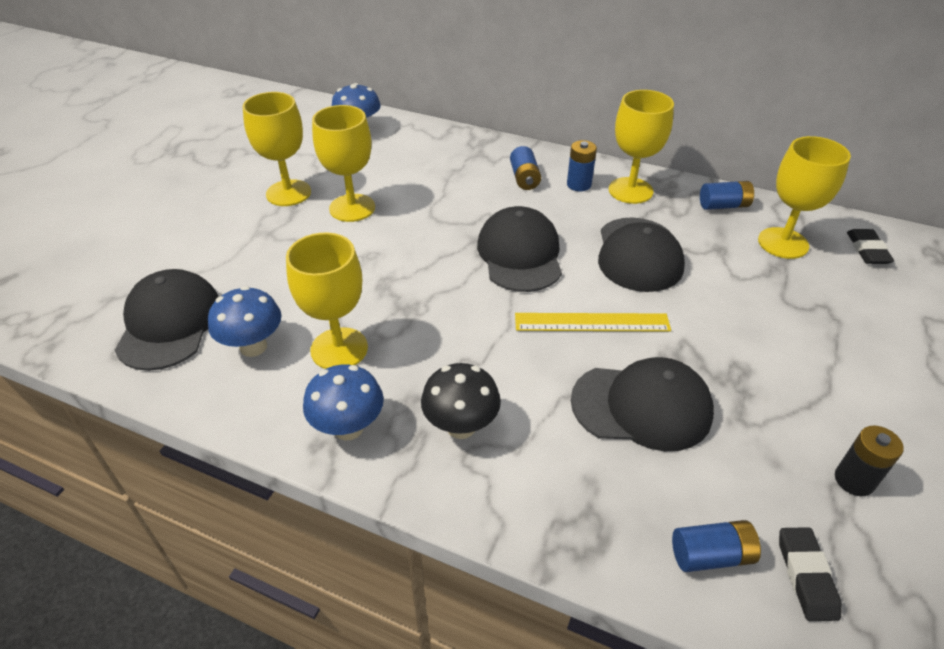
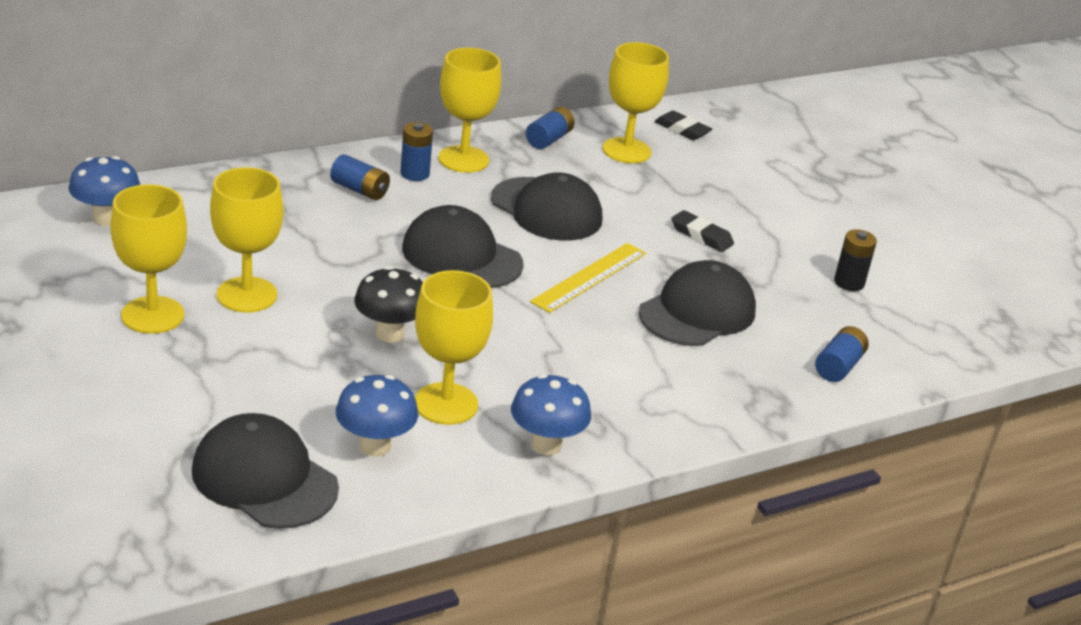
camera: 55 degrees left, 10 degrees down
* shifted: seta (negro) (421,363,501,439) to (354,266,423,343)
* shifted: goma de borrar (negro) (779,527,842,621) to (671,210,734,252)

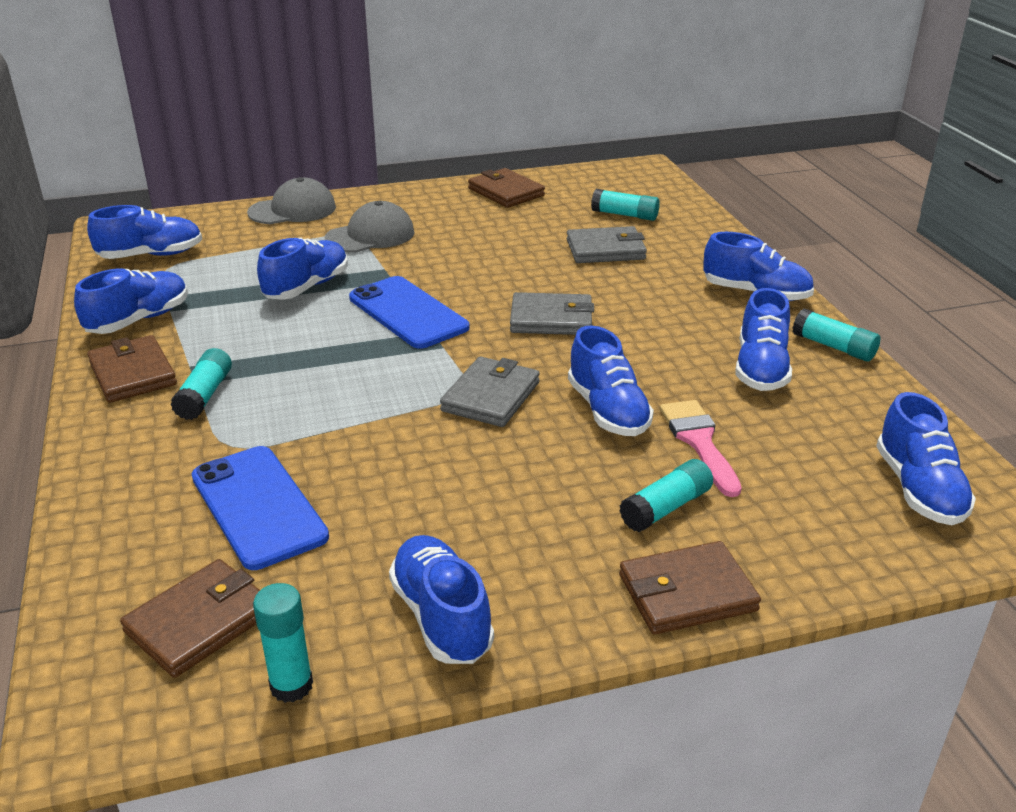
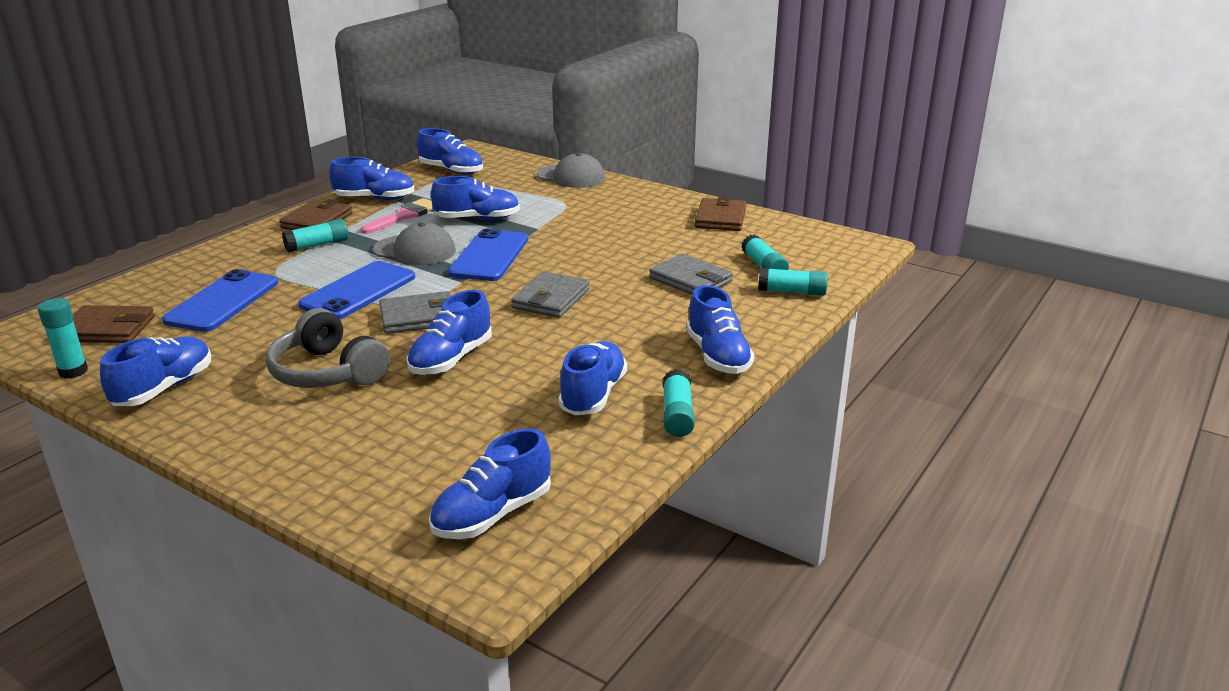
camera: 50 degrees right, 5 degrees down
* new: auriculares (gris) (266,308,390,388)
* new: móvil (azul) (298,261,415,319)
* shifted: pincel (rosa) (660,400,741,497) to (361,198,433,234)
* shifted: gorra (gris) (325,201,414,253) to (373,222,456,265)
* rotated: cartera (gris) (510,292,594,335) = (511,271,589,318) 60 degrees clockwise
* rotated: zapato (azul) (735,288,792,391) = (558,341,627,415) 135 degrees clockwise
* shifted: barra de pegamento (turquesa) (619,459,713,532) to (758,268,828,296)
* gone: cartera (marrón) (619,541,761,635)

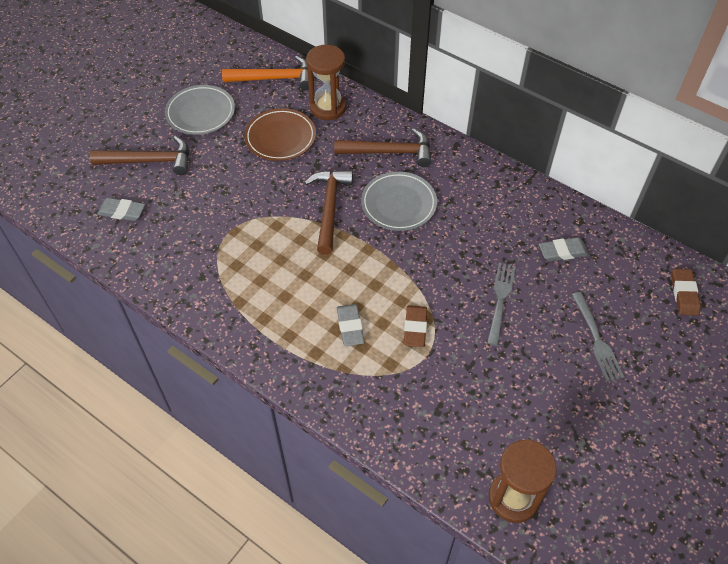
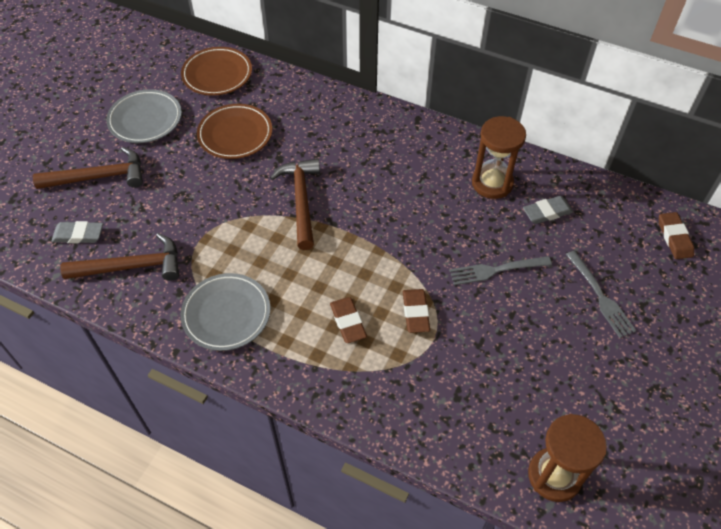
camera: 10 degrees left, 0 degrees up
* shifted: martillo (marrón) (334,128,431,167) to (60,233,179,281)
* shifted: plato (gris) (361,172,437,231) to (180,273,270,351)
* swapped: martillo (naranja) (222,56,309,90) to plato (marrón) (181,47,252,96)
* repainted: goma de borrar (gris) (337,304,365,346) to goma de borrar (marrón) (330,297,367,343)
* rotated: tenedor (gris) (487,262,516,346) = (449,256,552,285) 105 degrees counterclockwise
* shifted: reloj de arena (marrón) (306,45,346,120) to (472,116,526,199)

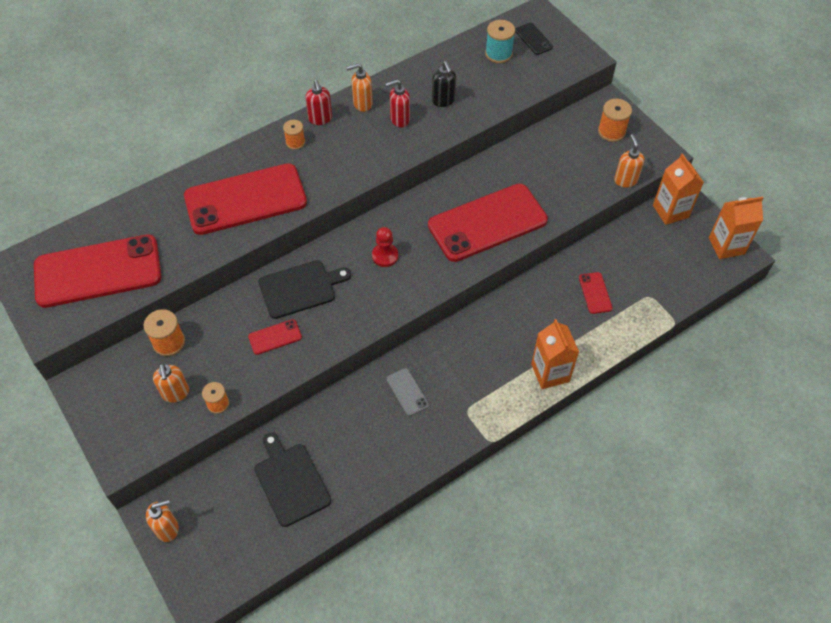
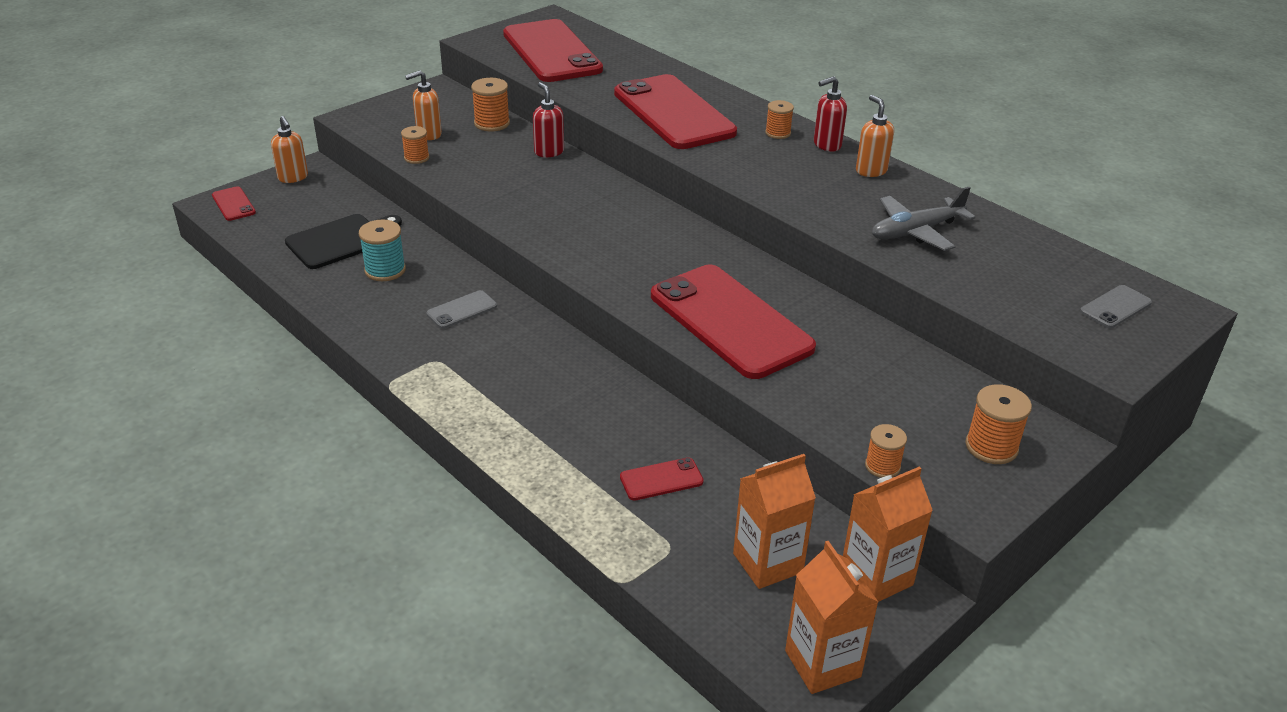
camera: 80 degrees right, 20 degrees down
* shifted: móvil (rojo) (248,319,302,355) to (212,186,256,221)
* shifted: carrete (turquesa) (485,20,515,63) to (359,220,406,281)
* shifted: dispensador de jabón (rojo) (385,79,410,128) to (533,82,564,157)
* shifted: cartón de leche (naranja) (531,319,579,389) to (733,454,816,589)
* swapped: dispensador de jabón (naranja) (614,134,644,188) to carrete (naranja) (865,424,907,478)
* swapped: dispensador de jabón (negro) (432,61,456,107) to avión (gris) (872,187,976,251)
* repainted: móvil (negro) (515,23,553,55) to móvil (gris) (1080,285,1152,328)
* gone: tabla de cortar (negro) (258,260,351,319)
* gone: peón (rojo) (372,227,398,267)

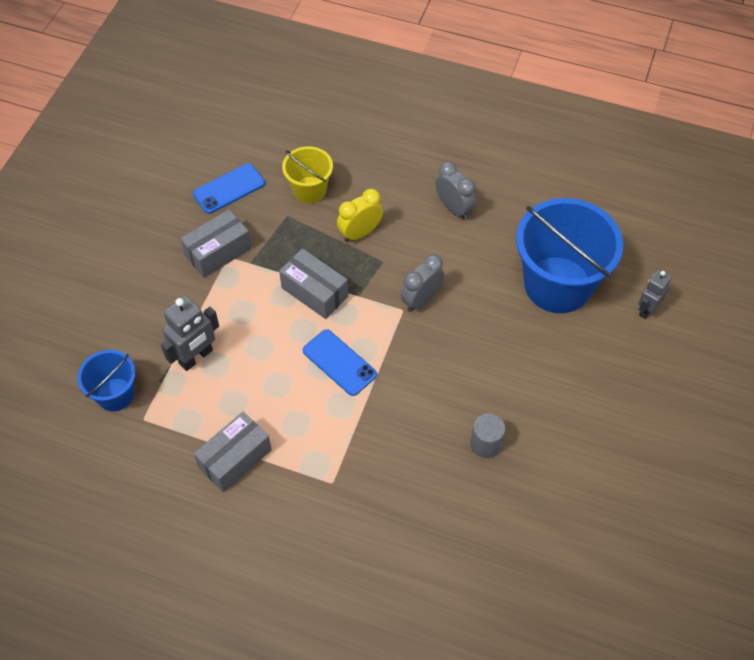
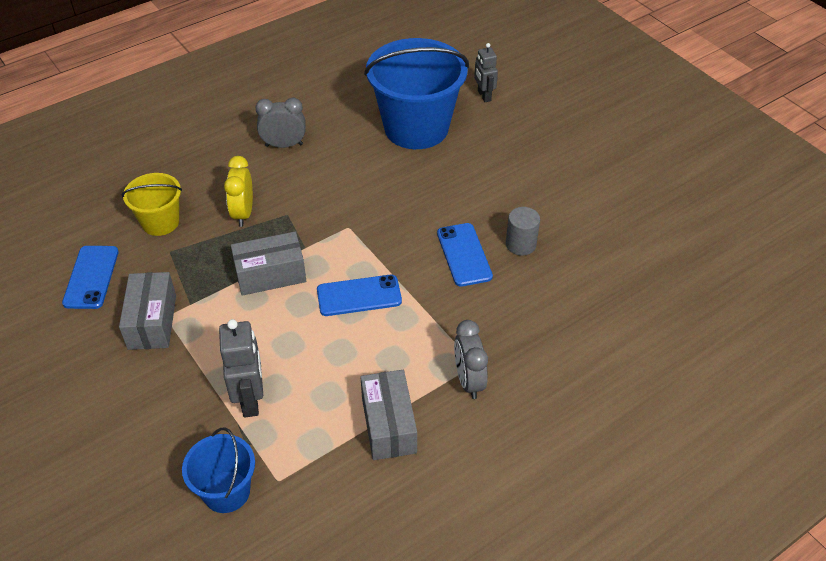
camera: 55 degrees left, 10 degrees down
* new: móvil (azul) (437,223,493,287)
* shifted: despertador (gris) (401,254,444,312) to (454,320,488,399)

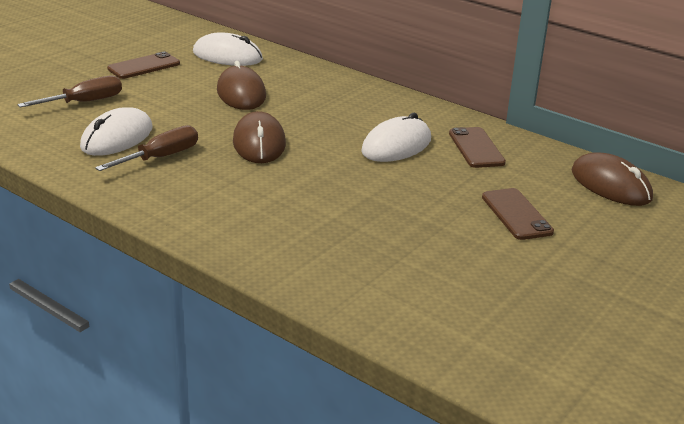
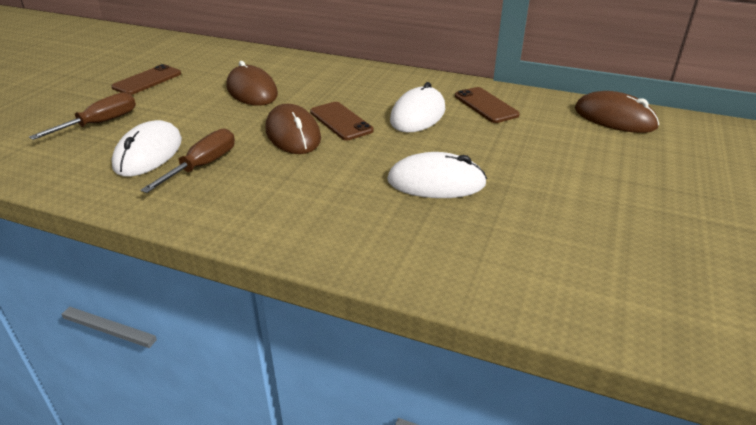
camera: 15 degrees left, 5 degrees up
* shifted: móvil (marrón) (482,188,554,240) to (310,102,374,140)
* shifted: ratón (blanco) (193,32,263,66) to (387,152,487,198)

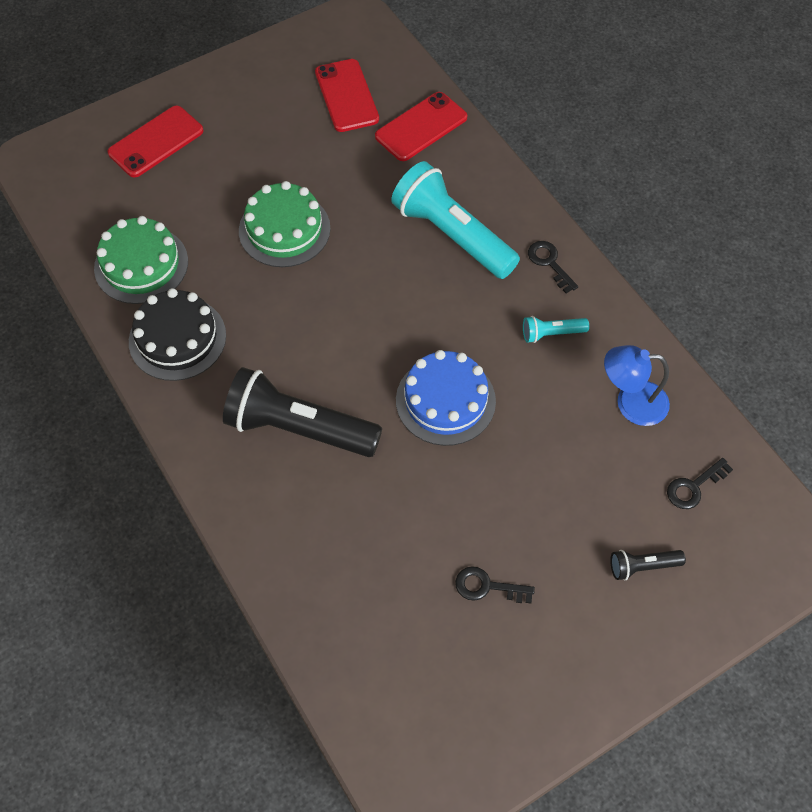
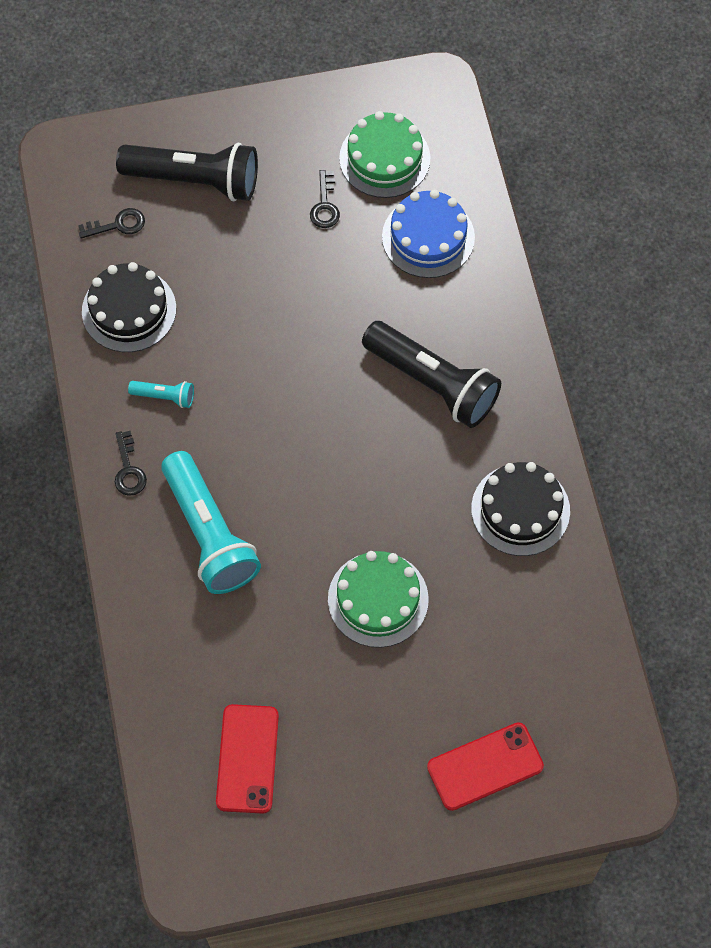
camera: 160 degrees left, 5 degrees up
* swapped: lámpara (azul) (604,345,670,426) to tarta (negro) (82,262,176,352)
* scaled: lámpara de mano (negro) (610,550,686,580) = (116,143,258,201) x2.25
* rotated: llave (negro) (455,566,535,603) = (310,170,340,228) 60 degrees clockwise
* shifted: tarta (verde) (94,216,188,304) to (339,111,430,198)
* shifted: tarta (azul) (396,350,496,446) to (382,190,475,278)
* gone: móvil (rojo) (375,92,467,161)

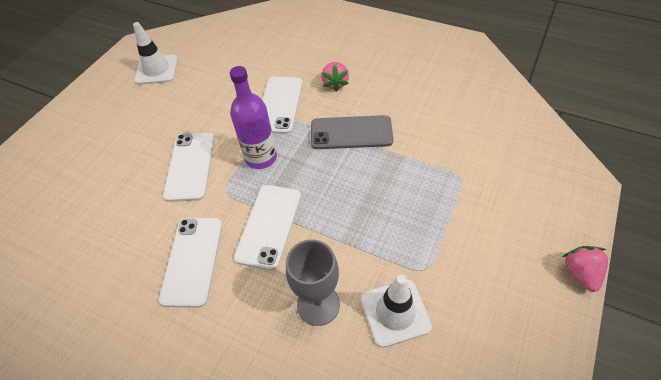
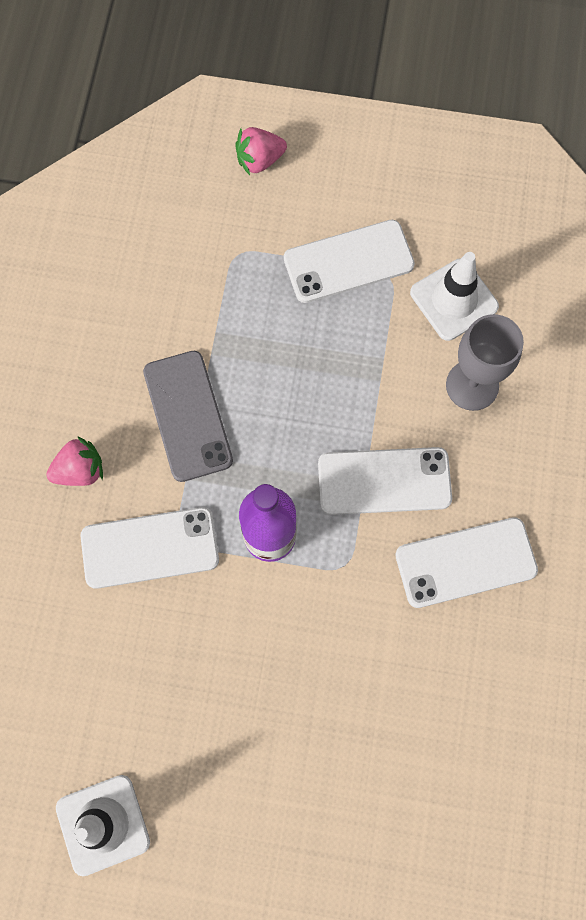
camera: 110 degrees left, 20 degrees up
* shifted: fresa (rosa) (563,246,608,292) to (235,127,287,175)
* shifted: móvil (blanco) (163,133,215,202) to (284,220,415,303)

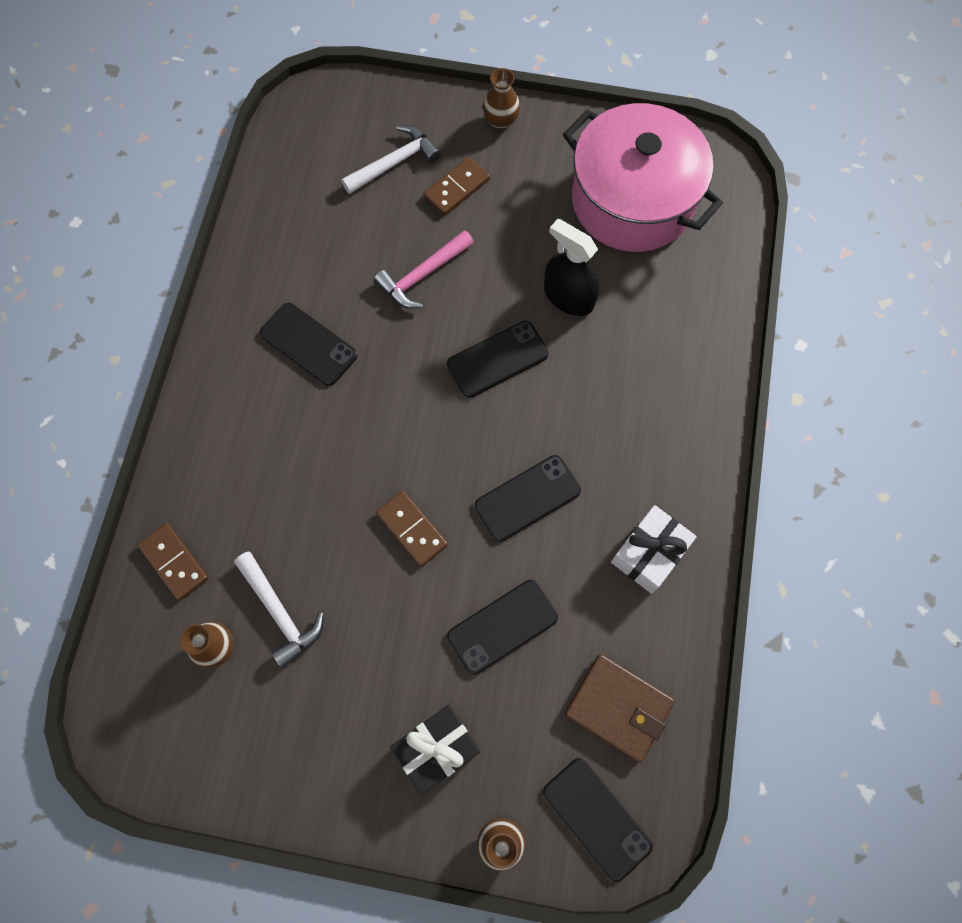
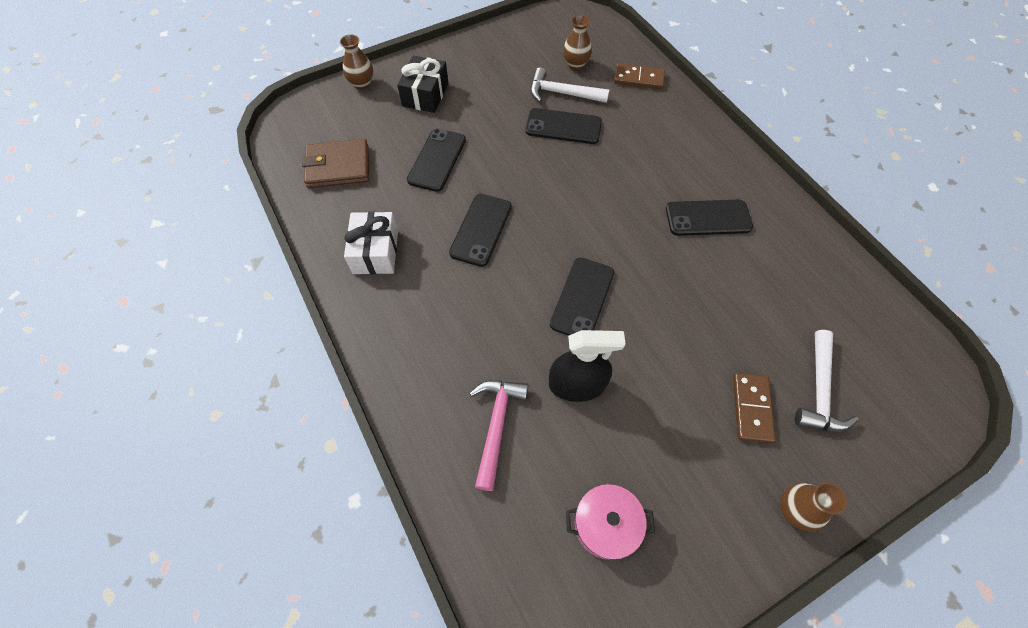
camera: 140 degrees right, 10 degrees down
* shifted: martillo (rosa) (374,230,474,308) to (470,380,528,491)
* shifted: móvil (negro) (543,758,653,882) to (526,108,602,144)
* scaled: olla (rosa) (563,103,723,252) = (566,484,655,560) x0.44
* gone: ficha de dominó (marrón) (376,491,448,567)

